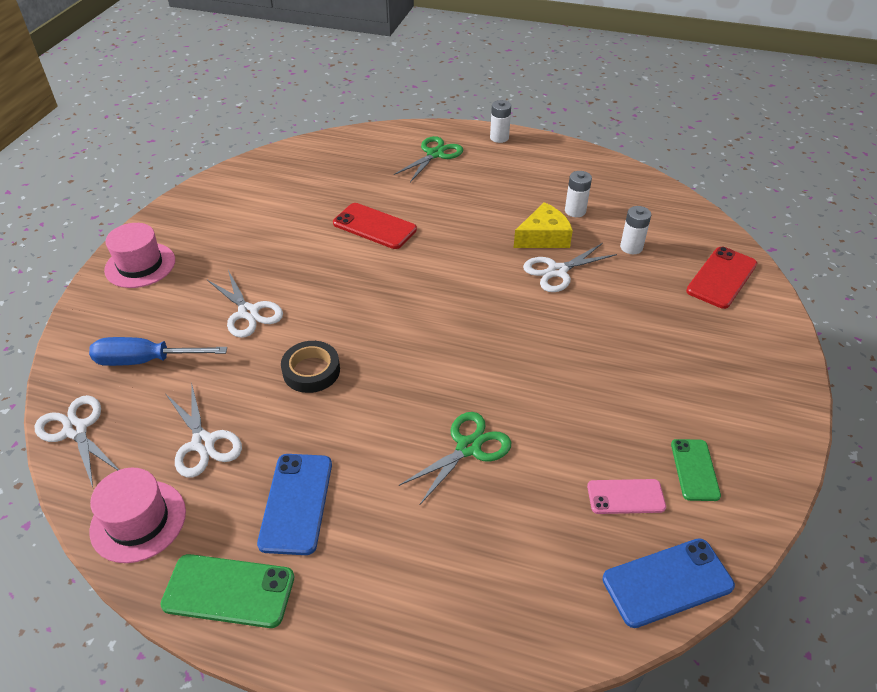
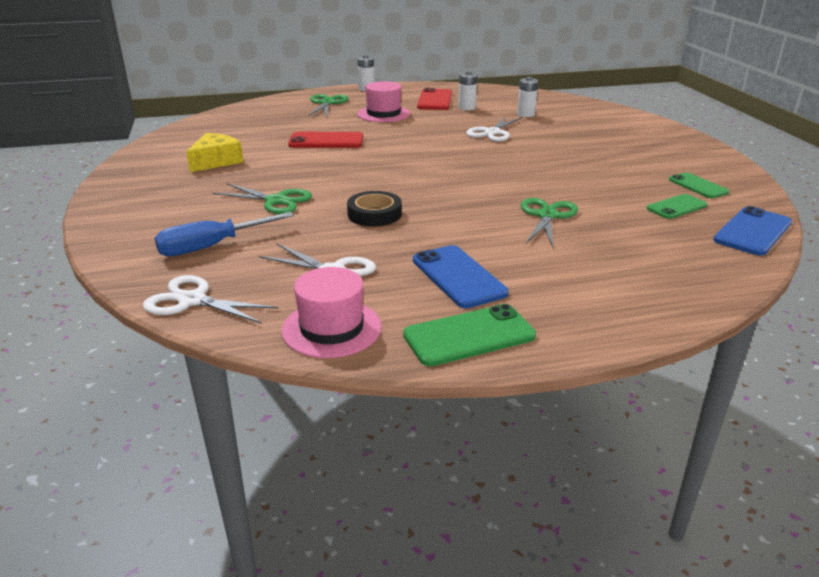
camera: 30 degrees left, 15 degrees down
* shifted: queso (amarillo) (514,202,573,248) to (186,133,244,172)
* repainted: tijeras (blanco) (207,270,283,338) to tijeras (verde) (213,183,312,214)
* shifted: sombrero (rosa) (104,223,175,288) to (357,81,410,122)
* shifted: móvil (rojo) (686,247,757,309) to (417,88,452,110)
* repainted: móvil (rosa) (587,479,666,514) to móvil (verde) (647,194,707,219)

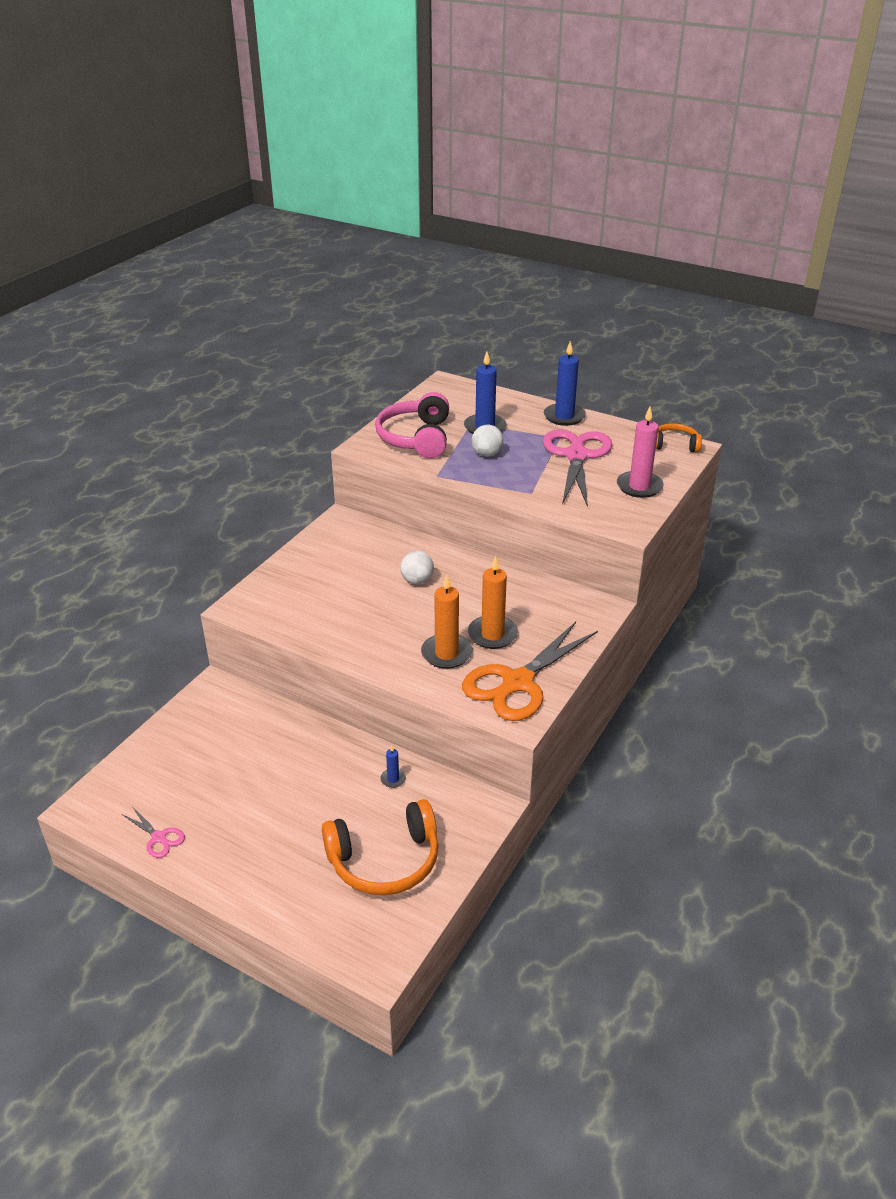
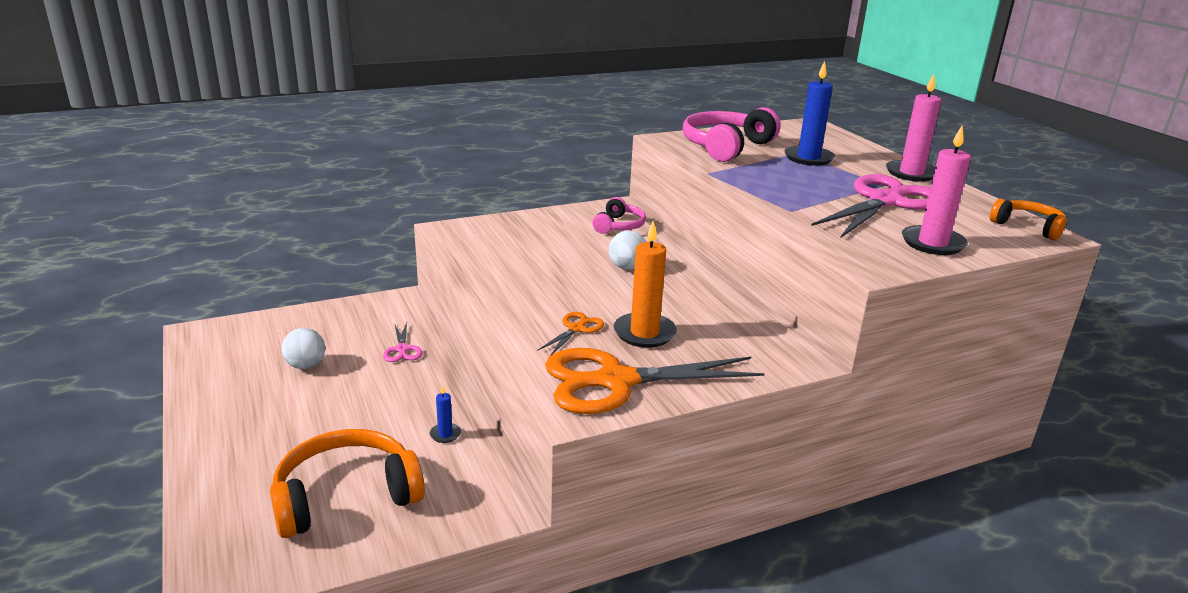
camera: 35 degrees right, 10 degrees down
* rotated: auriculares (naranja) (322,799,439,895) = (270,429,425,538) 135 degrees clockwise
* shifted: pelota (blanco) (472,425,503,457) to (282,328,325,369)
* shifted: tijeras (rosa) (122,806,185,858) to (383,322,422,362)
* swapped: vela (naranja) (421,574,472,669) to tijeras (naranja) (537,312,604,356)
* new: auriculares (rosa) (592,197,646,234)
* repainted: vela (azul) (544,341,586,426) to vela (rosa) (886,74,941,182)

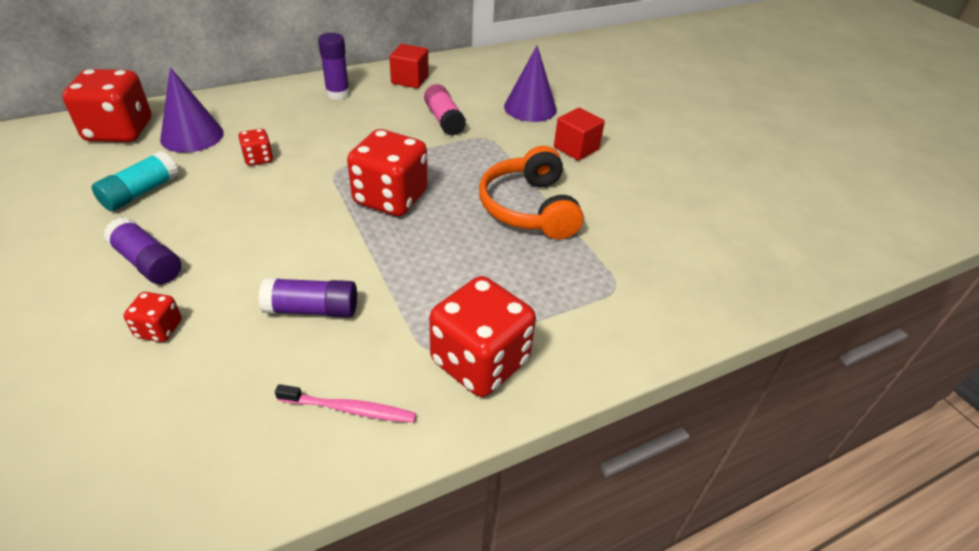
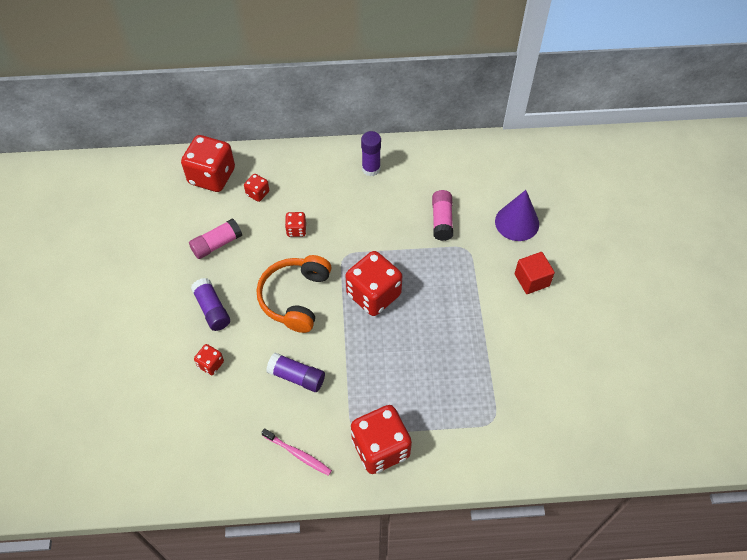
camera: 25 degrees right, 15 degrees up
* repainted: barra de pegamento (turquesa) (92,151,179,211) to barra de pegamento (rosa) (189,218,242,259)
* swapped: cono (morado) (160,67,224,153) to dado (rojo) (244,174,269,202)
* shifted: auriculares (naranja) (479,146,584,239) to (257,255,331,333)
* gone: cubo (rojo) (389,44,429,88)

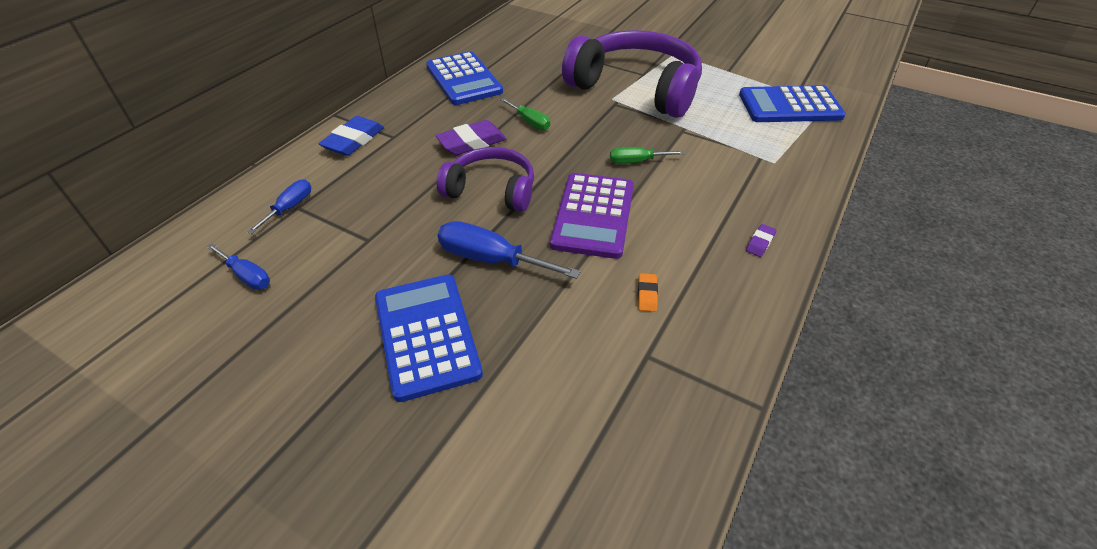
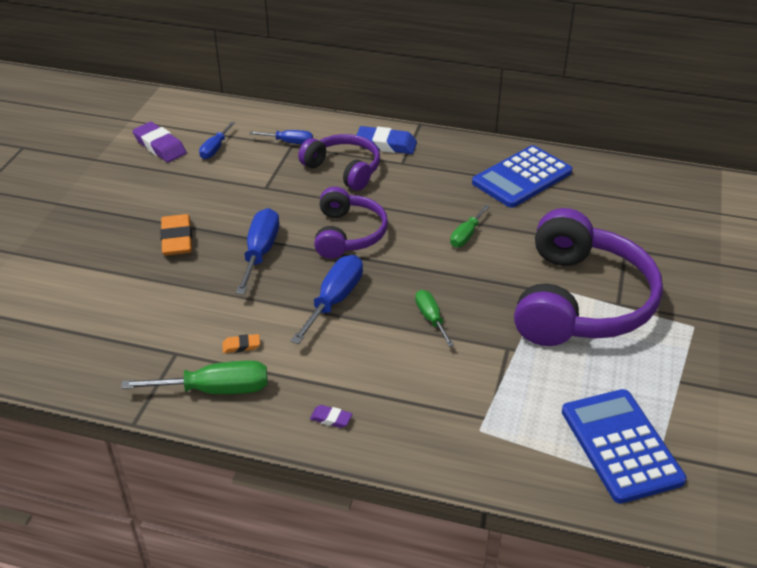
camera: 75 degrees right, 5 degrees down
* new: destornillador (verde) (121,360,268,394)
* shifted: goma de borrar (morado) (435,120,506,155) to (132,122,187,162)
* swapped: calculadora (azul) (375,274,483,402) to goma de borrar (naranja) (160,214,192,256)
* swapped: calculadora (morado) (550,173,634,259) to destornillador (azul) (291,255,363,344)
* new: auriculares (morado) (298,134,380,191)

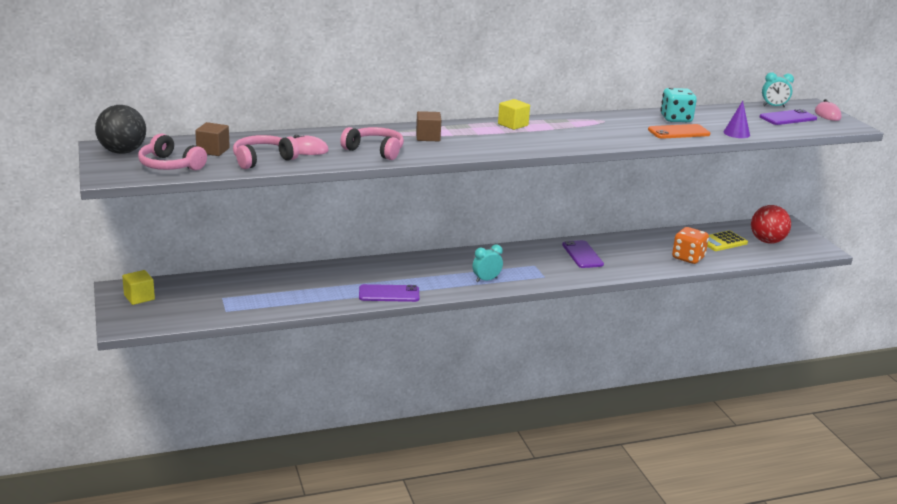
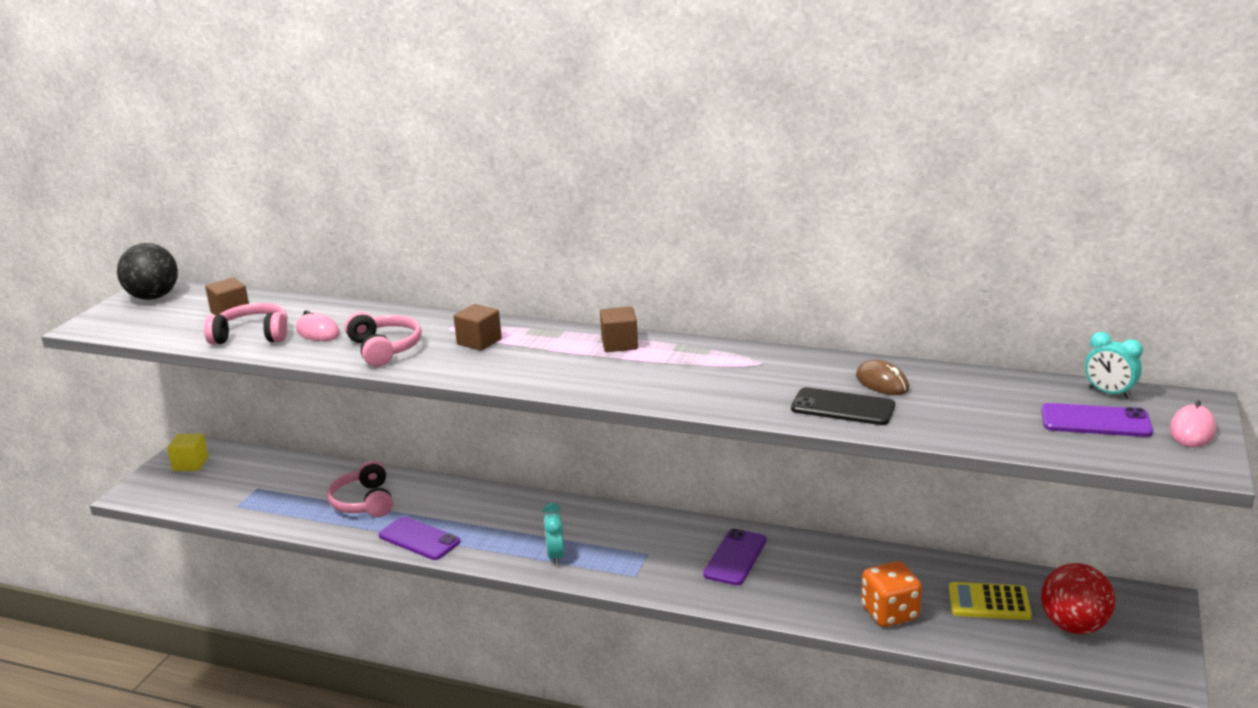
camera: 40 degrees right, 0 degrees up
* shifted: auriculares (rosa) (138,133,207,170) to (327,461,393,517)
* rotated: despertador (turquesa) (472,245,503,282) = (543,503,564,566) 105 degrees counterclockwise
* repainted: cubo (amarillo) (498,99,530,130) to cubo (marrón) (600,306,638,352)
* repainted: móvil (naranja) (648,124,710,139) to móvil (negro) (791,387,895,425)
* swapped: dado (turquesa) (660,88,697,122) to ratón (marrón) (856,360,909,395)
* gone: cono (morado) (723,101,750,138)

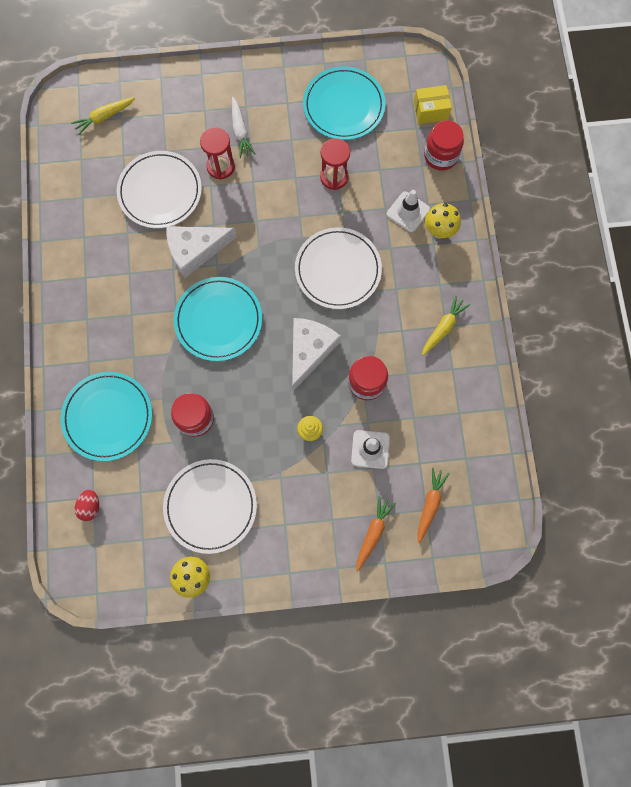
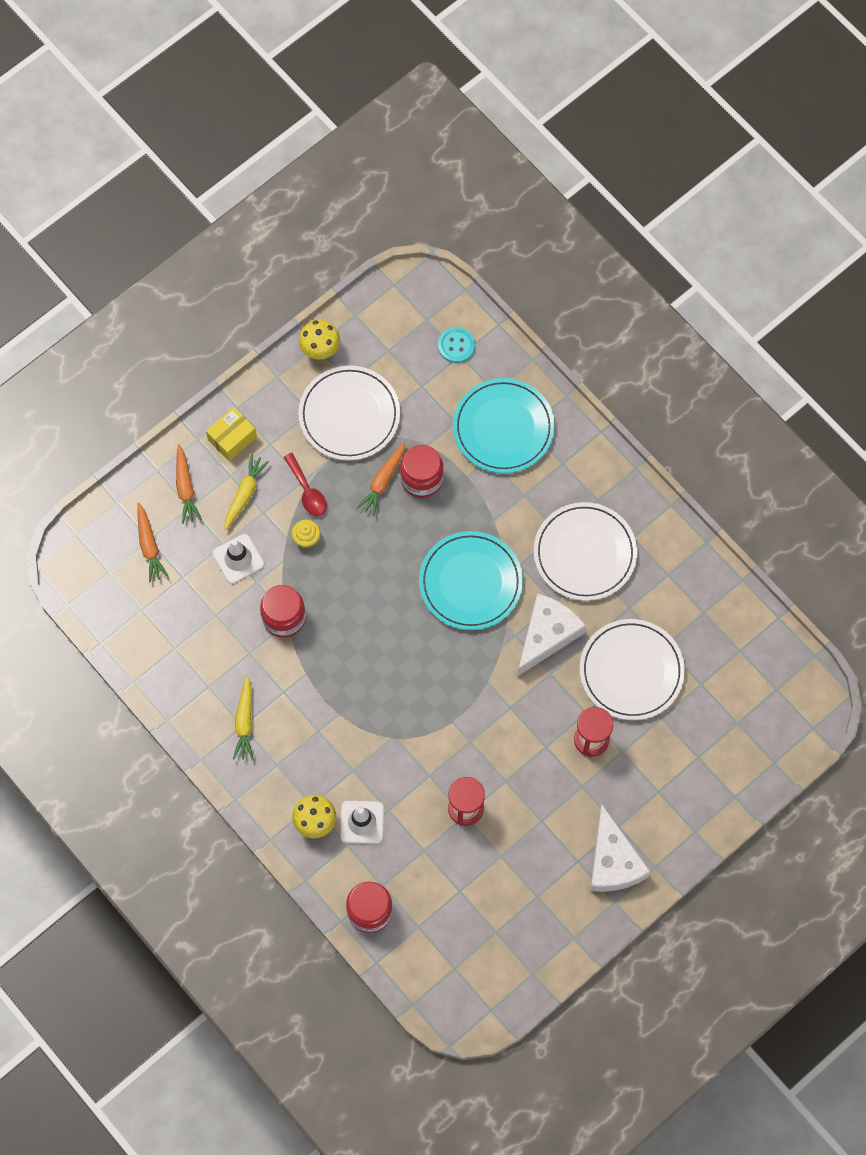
camera: 145 degrees right, 5 degrees down
* shifted: caja (amarillo) (414,85,452,124) to (206,407,257,461)
* shifted: zanahoria (amarillo) (71,97,135,135) to (224,454,269,530)
* new: cuchara (rojo) (284,453,327,516)
* new: zanahoria (naranja) (356,443,405,517)
* swapped: huevo (rojo) (75,490,99,521) to botón (turquesa) (438,327,475,363)
* shifted: plato (blanco) (295,227,382,309) to (534,502,637,601)
* shifted: queso (blanco) (292,318,341,391) to (590,804,651,892)
* gone: zanahoria (blanco) (232,97,255,158)
* gone: plato (turquesa) (303,67,385,140)

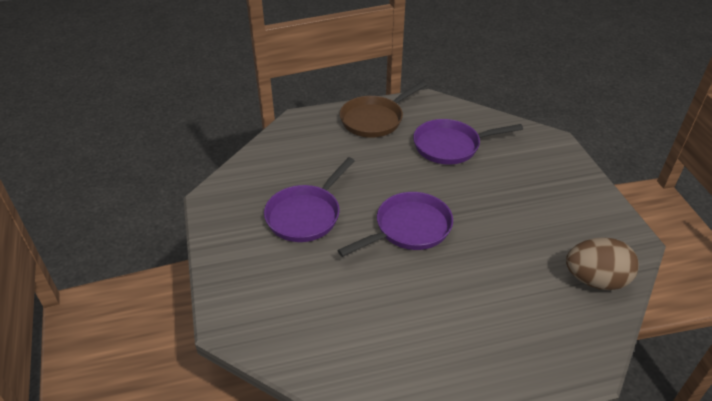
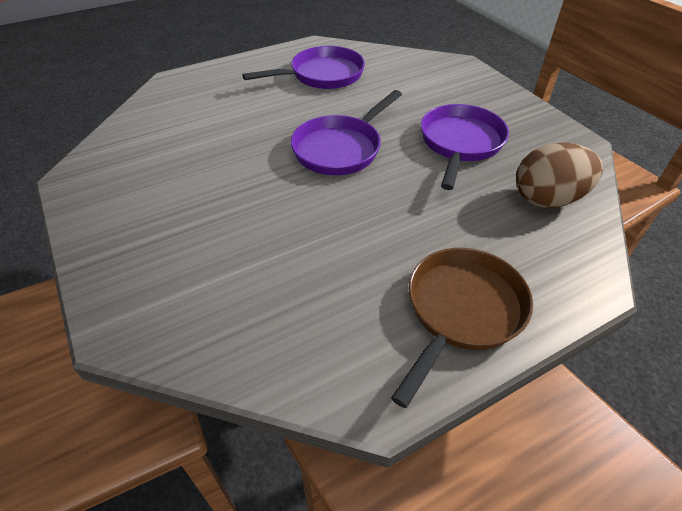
camera: 165 degrees right, 5 degrees up
* shifted: sartén (morado) (413,119,523,165) to (242,46,365,89)
* shifted: huevo (marrón) (566,237,639,290) to (516,143,603,208)

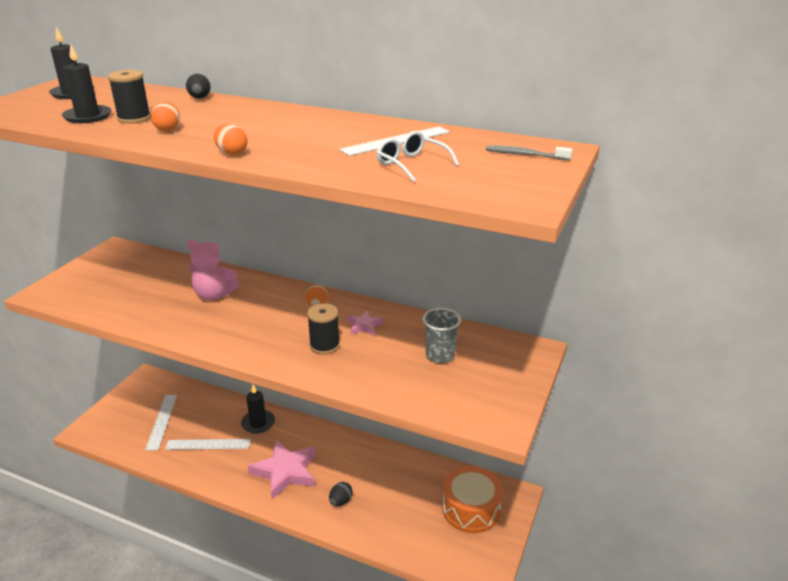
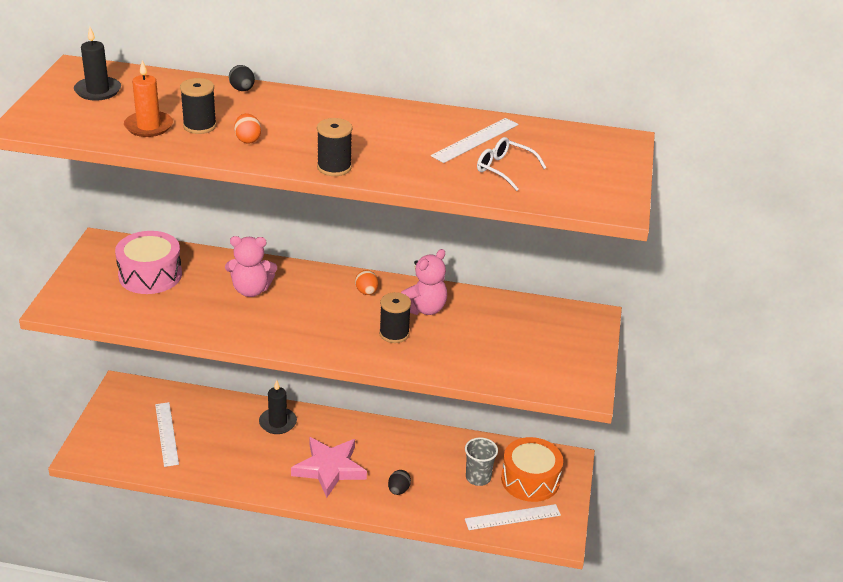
camera: 15 degrees left, 5 degrees up
* new: tambor (rosa) (115,231,182,294)
* repainted: vela (negro) (62,43,111,123) to vela (naranja) (124,60,173,137)
* swapped: huevo (naranja) (213,124,248,155) to carrete (negro) (317,118,352,176)
* swapped: estrella (rosa) (347,310,384,335) to osito (rosa) (401,249,447,315)
* shifted: vaso (gris) (423,308,461,363) to (465,437,498,486)
* shifted: regla (blanco) (165,439,251,450) to (465,504,561,530)
* gone: cepillo de dientes (gris) (486,146,573,160)

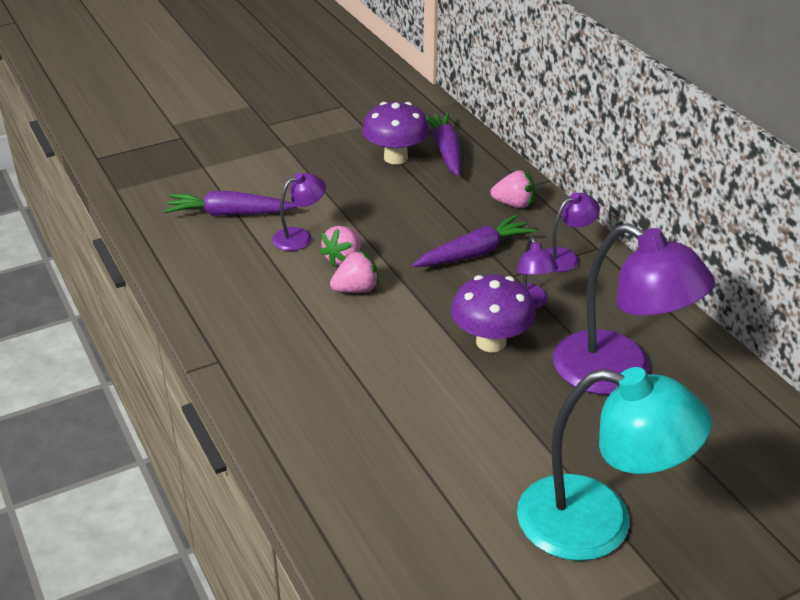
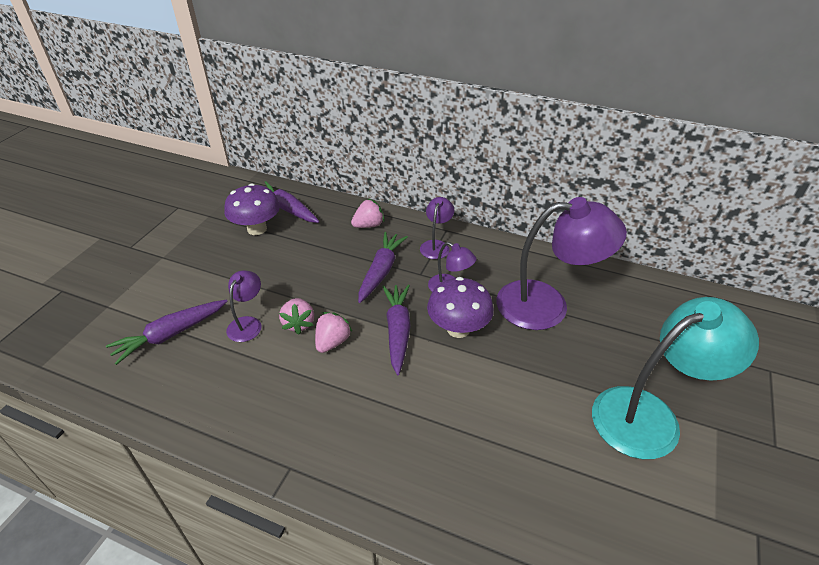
camera: 40 degrees left, 5 degrees up
* new: zanahoria (morado) (382,285,411,375)

